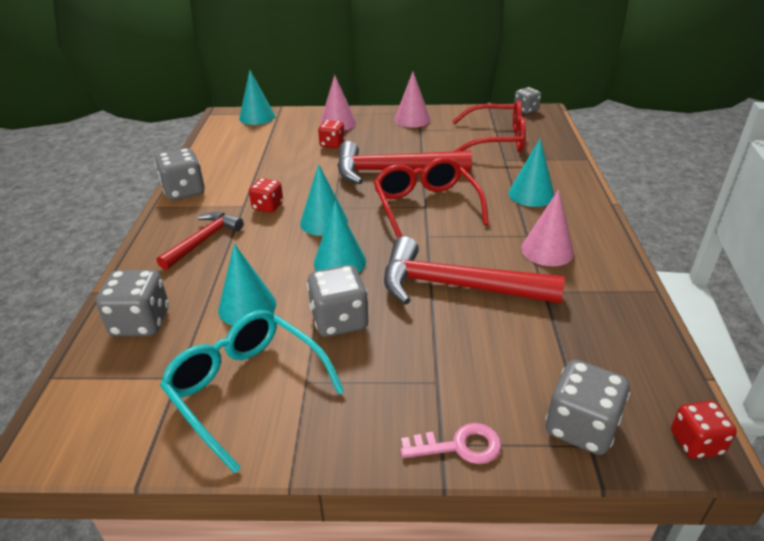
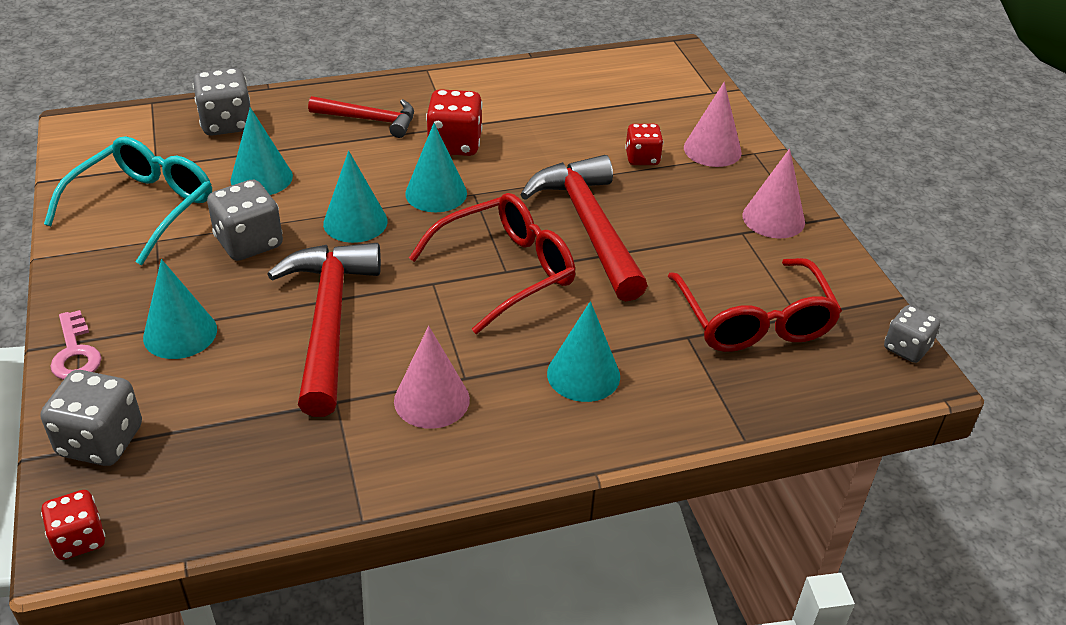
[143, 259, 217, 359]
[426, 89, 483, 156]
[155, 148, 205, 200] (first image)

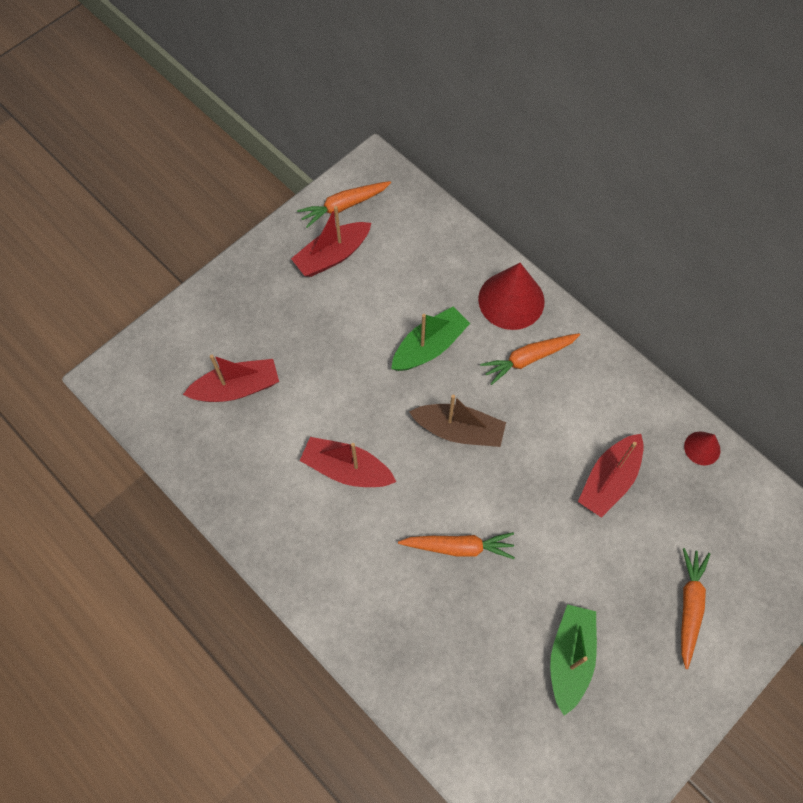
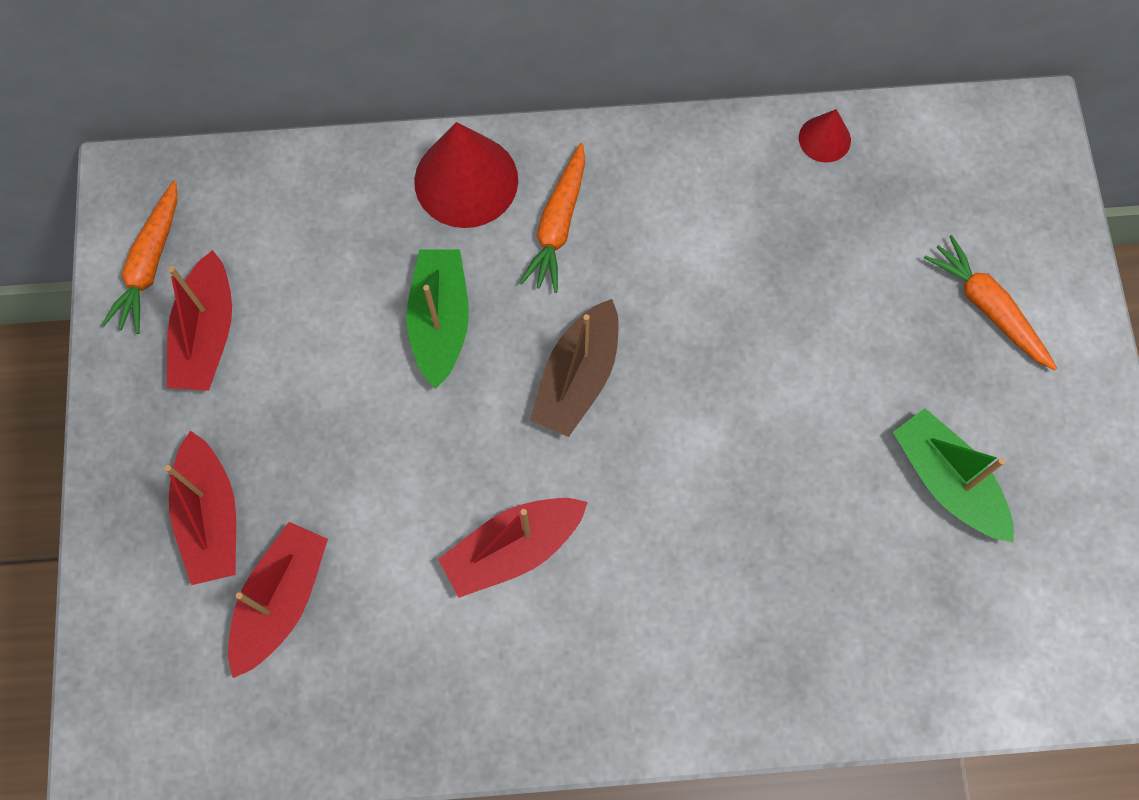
[165, 431, 236, 585]
[530, 299, 619, 437]
[398, 532, 515, 559] (first image)

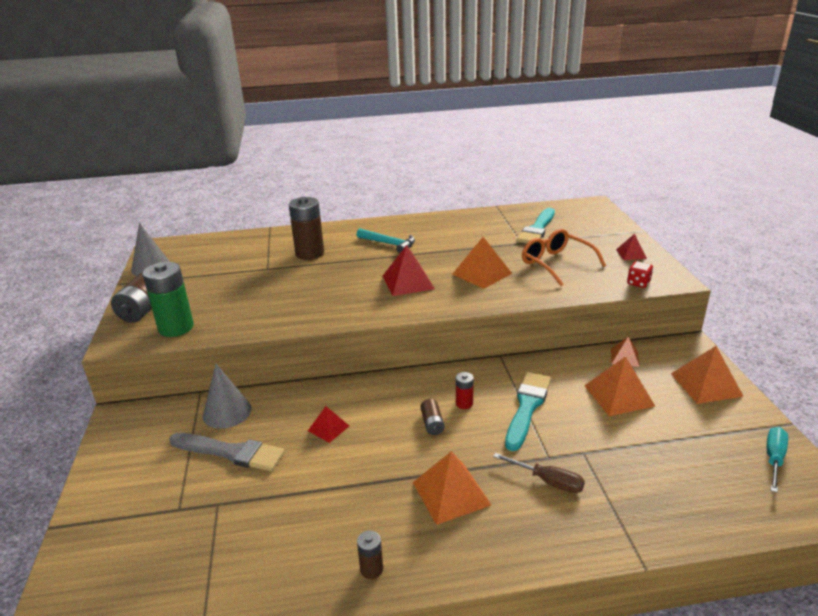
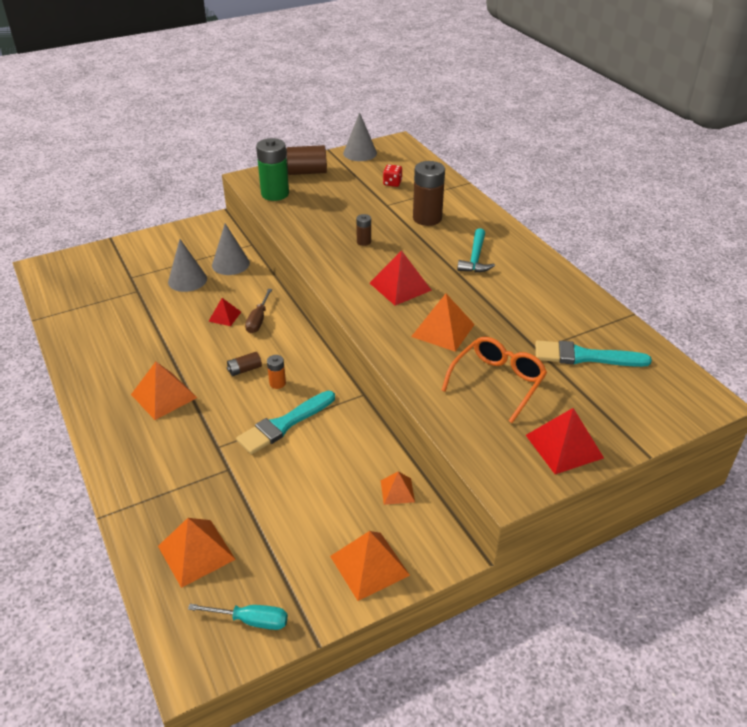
[158, 518, 236, 588]
[168, 239, 207, 292]
[236, 391, 335, 454]
[245, 289, 272, 333]
[267, 355, 286, 389]
[356, 214, 371, 246]
[383, 165, 402, 187]
[526, 408, 604, 474]

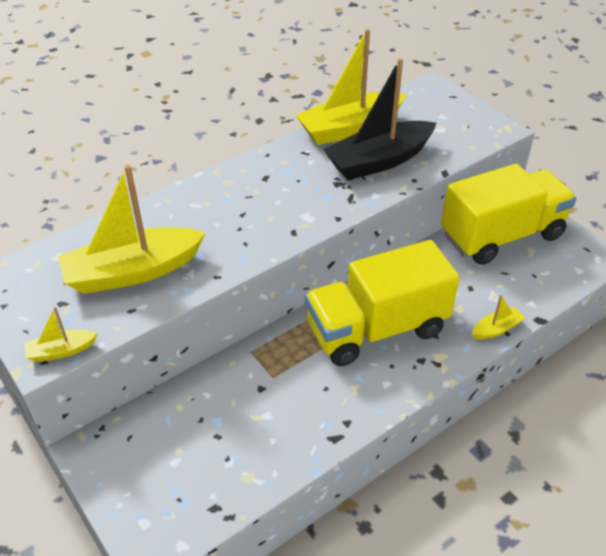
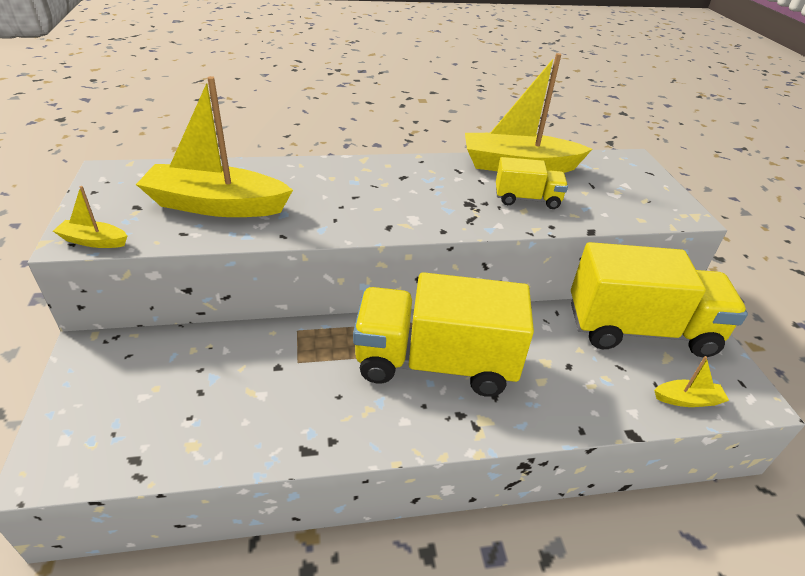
[496, 157, 568, 209]
[654, 356, 729, 407]

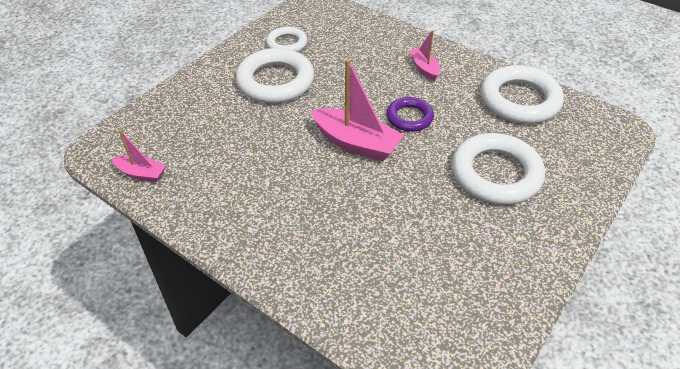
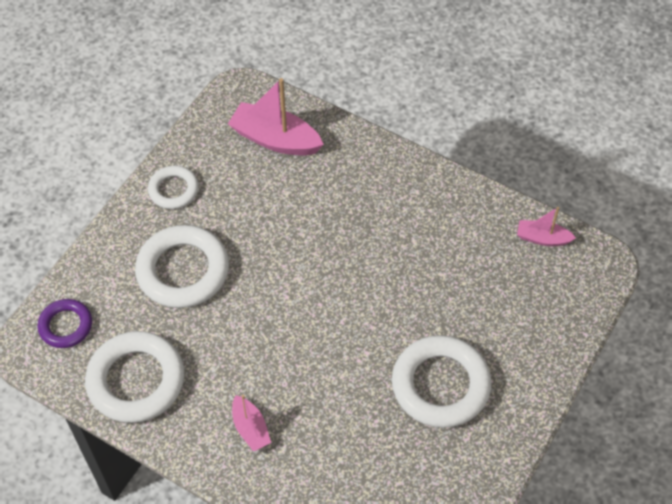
[38, 299, 92, 348]
[148, 165, 199, 209]
[228, 78, 324, 156]

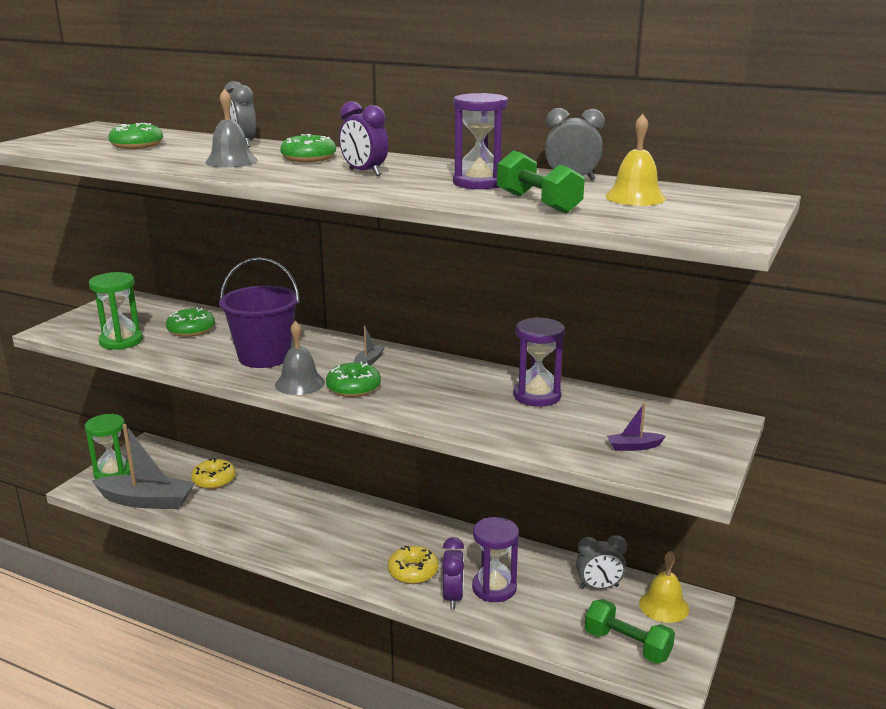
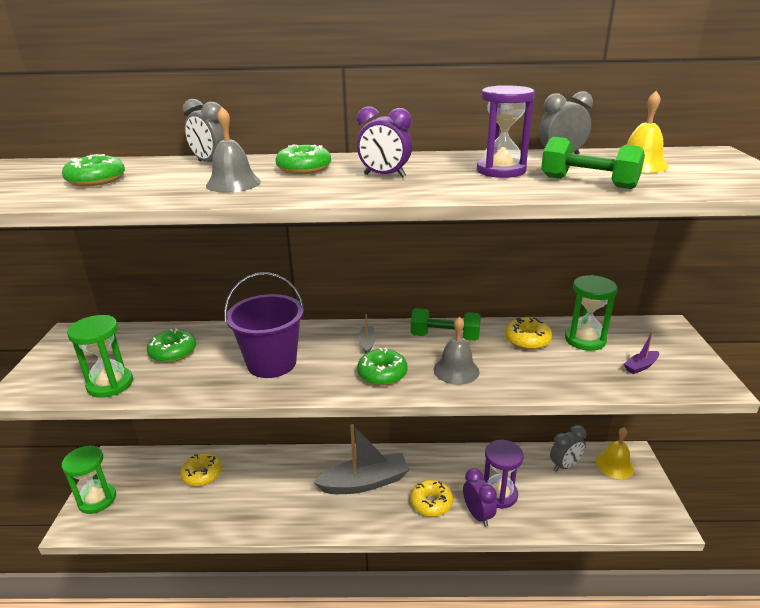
[313, 424, 410, 494]
[411, 308, 481, 341]
[434, 317, 480, 385]
[505, 317, 552, 350]
[565, 275, 618, 351]

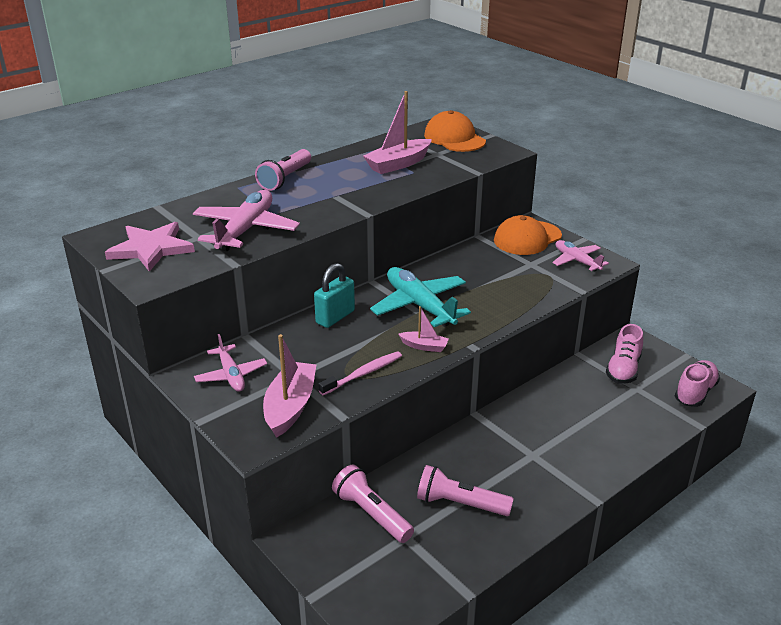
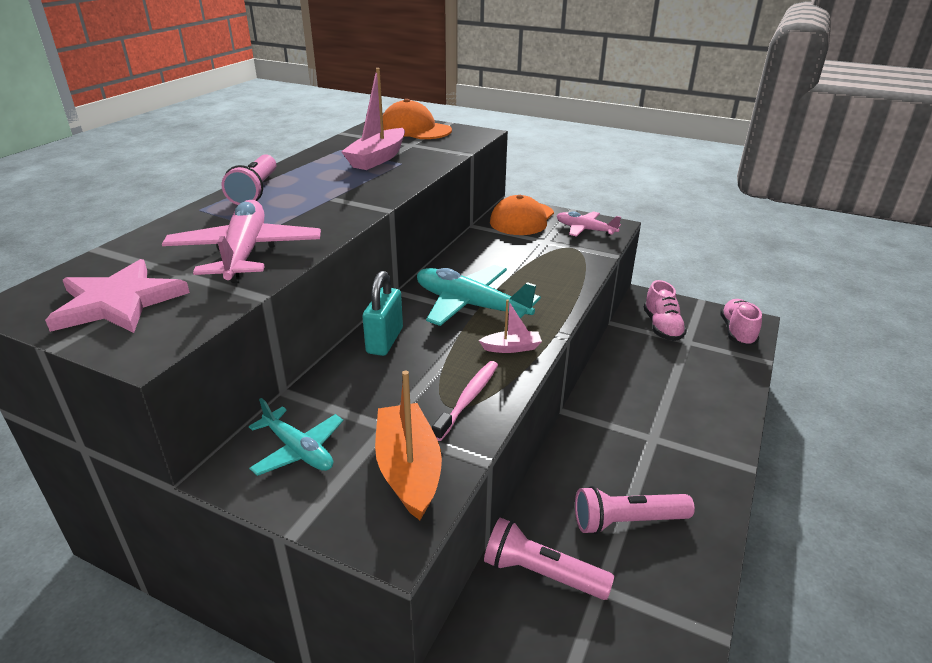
[249, 398, 343, 476]
[375, 370, 442, 520]

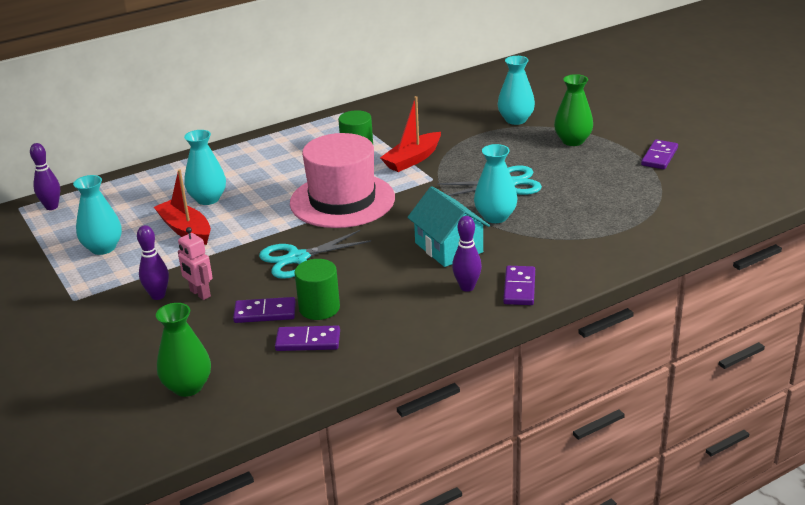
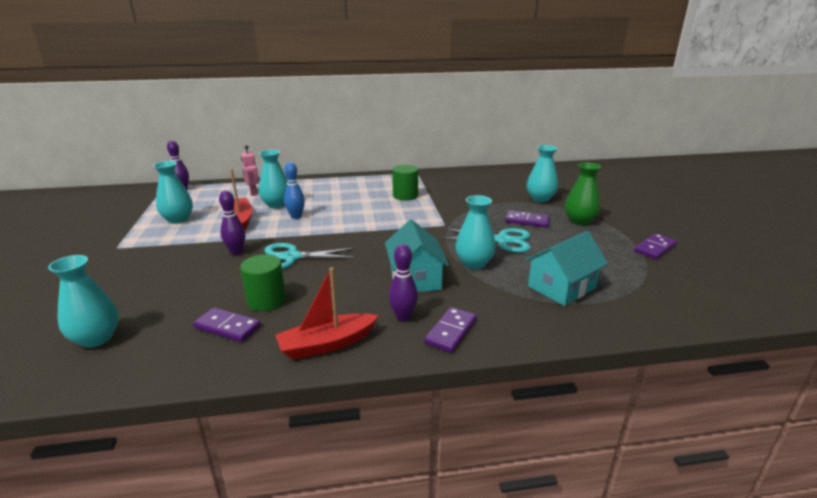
[48, 255, 119, 348]
[219, 190, 245, 255]
[241, 145, 259, 196]
[275, 268, 379, 360]
[284, 162, 305, 219]
[505, 210, 550, 228]
[525, 231, 608, 306]
[290, 133, 395, 228] (first image)

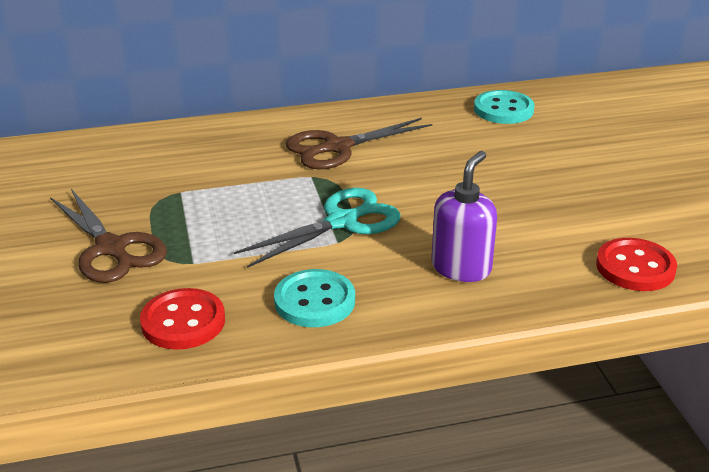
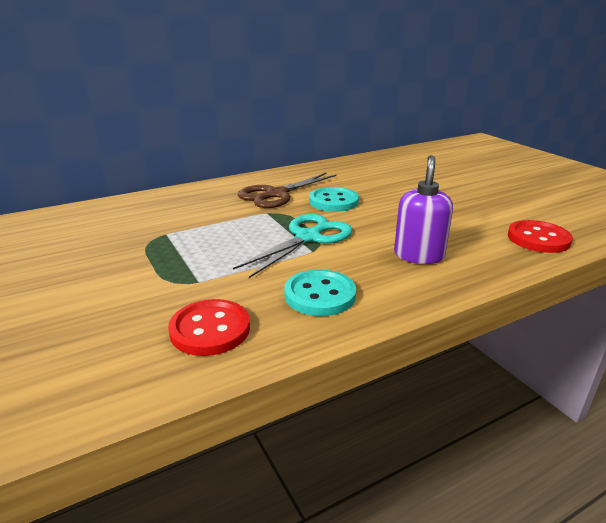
[309, 187, 359, 212]
[50, 189, 167, 283] (first image)

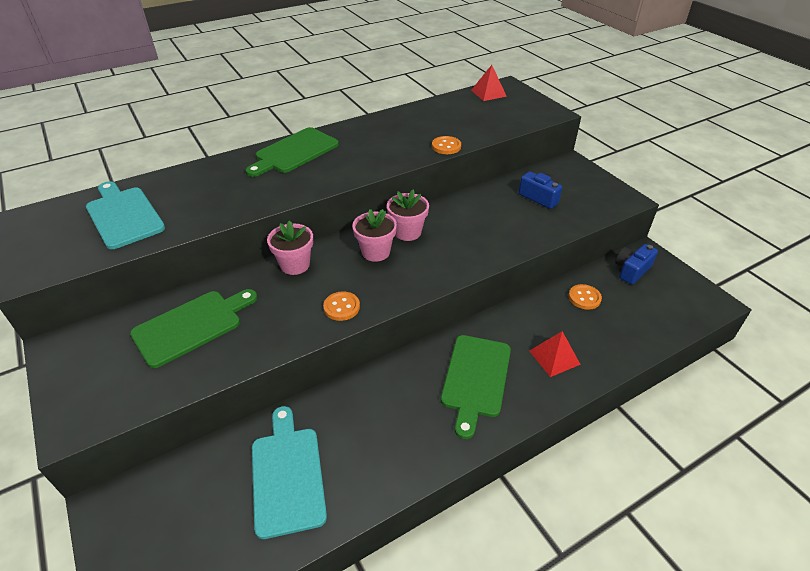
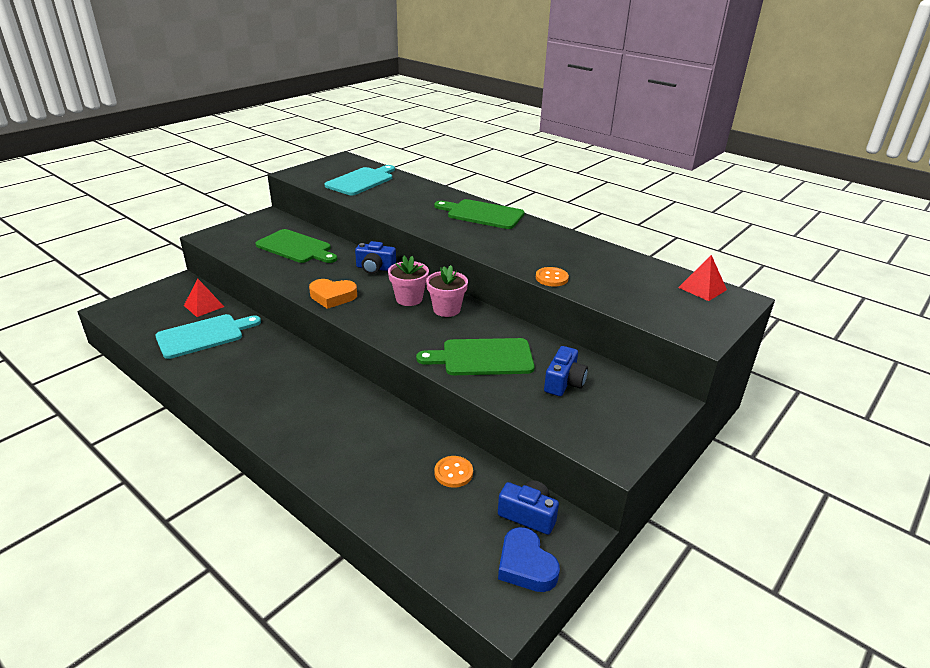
[184, 278, 224, 317]
[309, 279, 357, 309]
[355, 241, 396, 274]
[416, 338, 535, 375]
[498, 527, 560, 592]

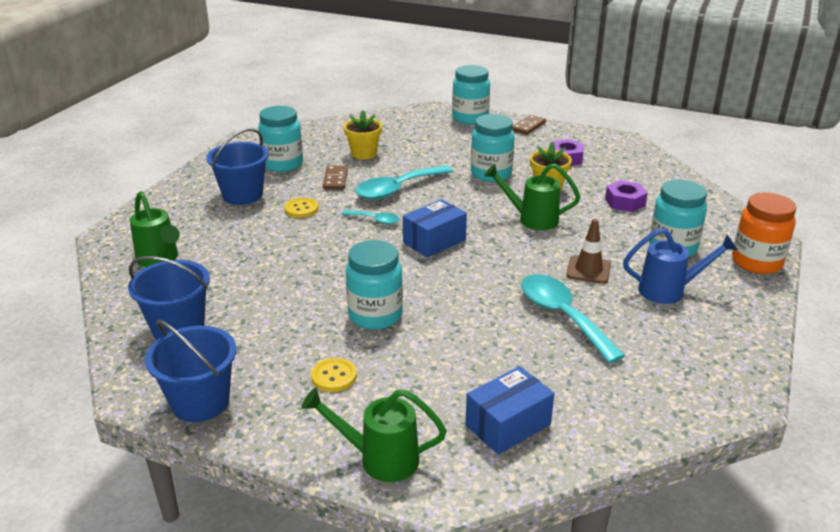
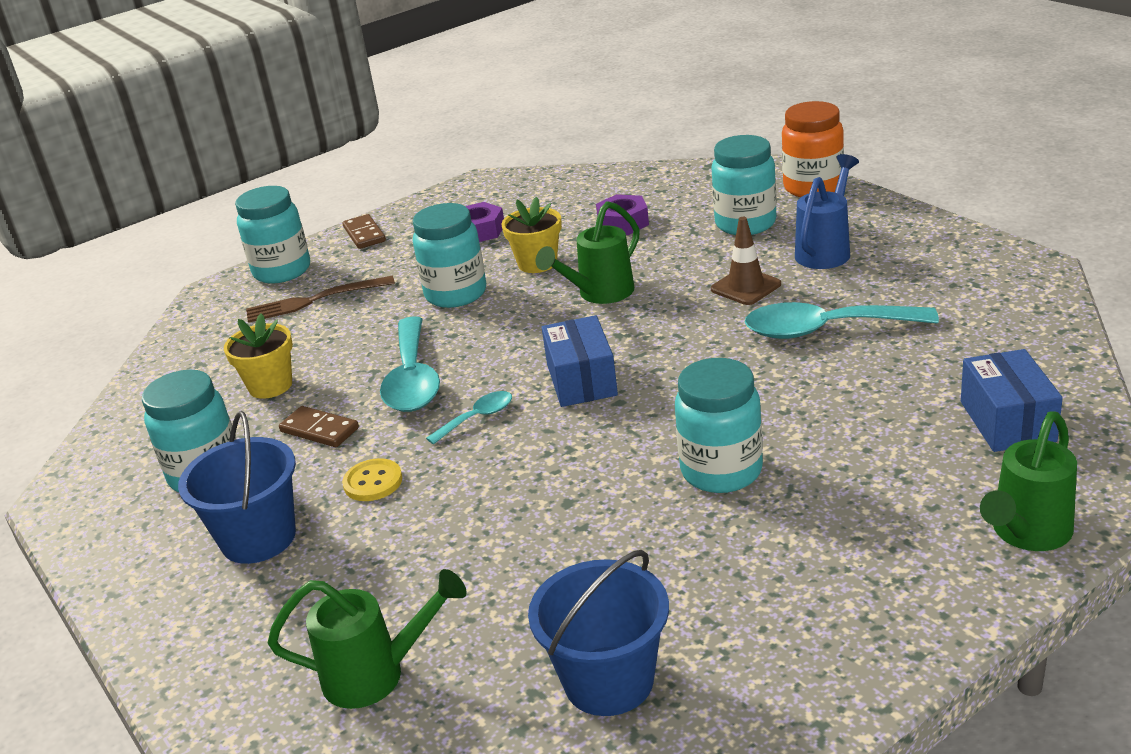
[246, 276, 395, 323]
[145, 319, 237, 422] (first image)
[311, 358, 357, 392] (first image)

